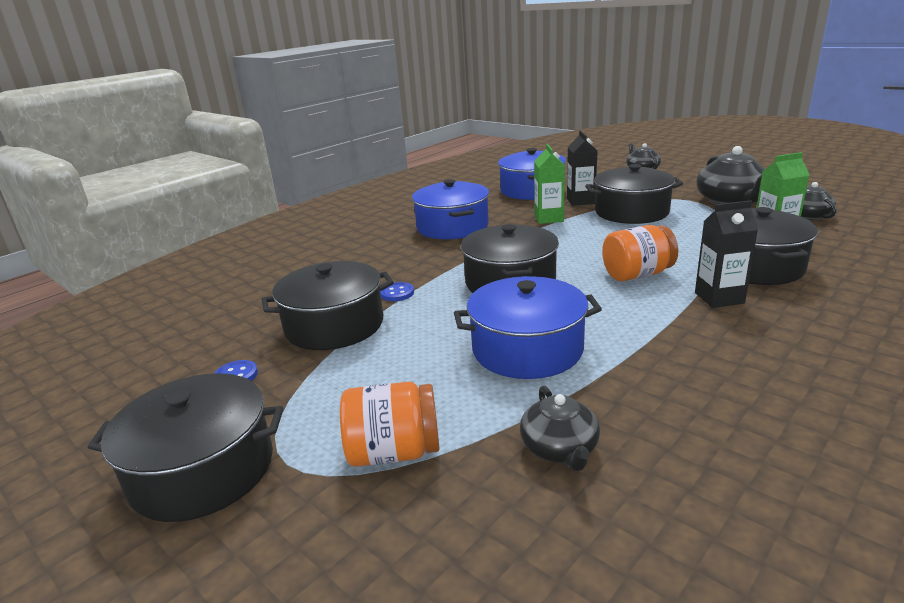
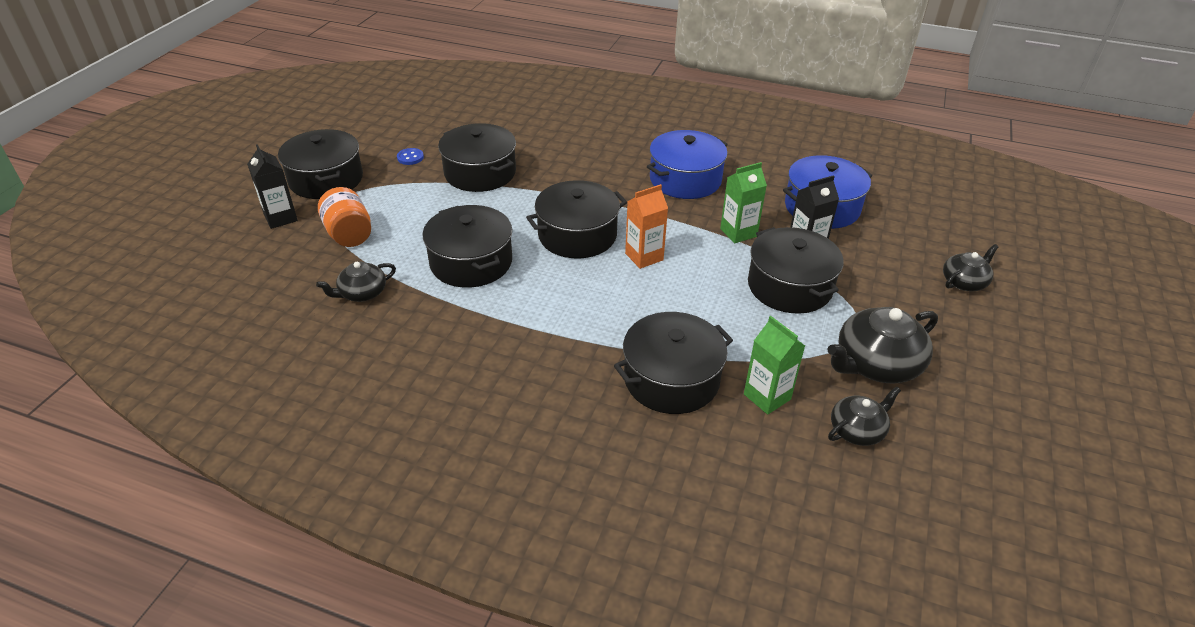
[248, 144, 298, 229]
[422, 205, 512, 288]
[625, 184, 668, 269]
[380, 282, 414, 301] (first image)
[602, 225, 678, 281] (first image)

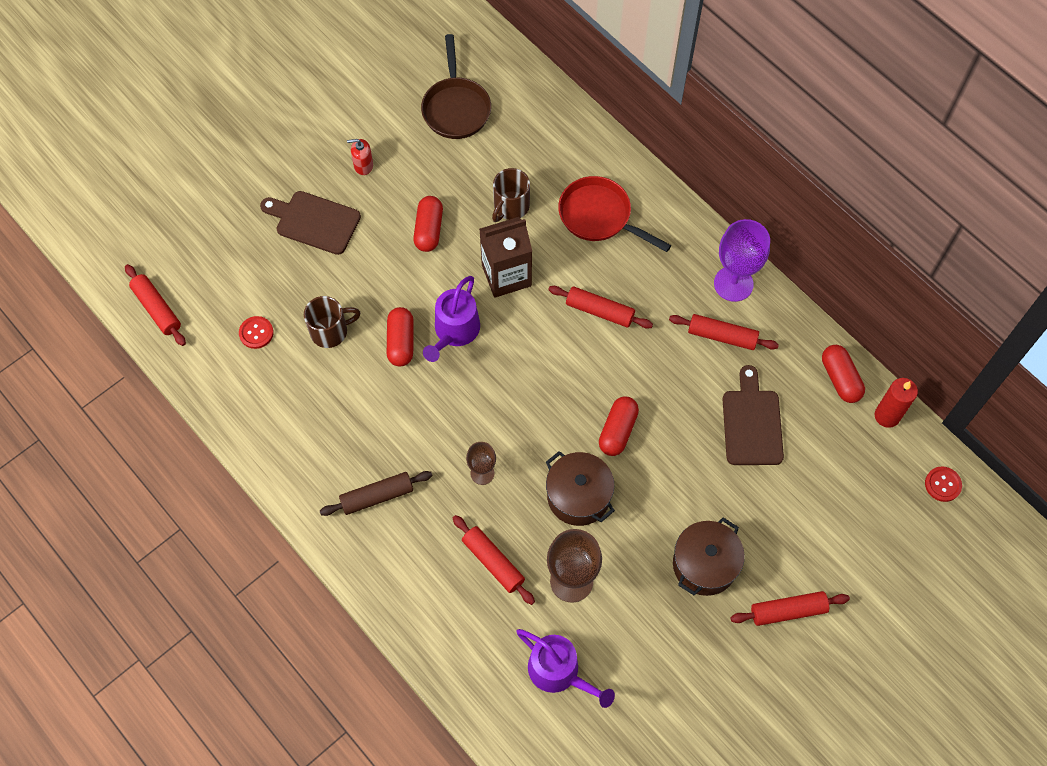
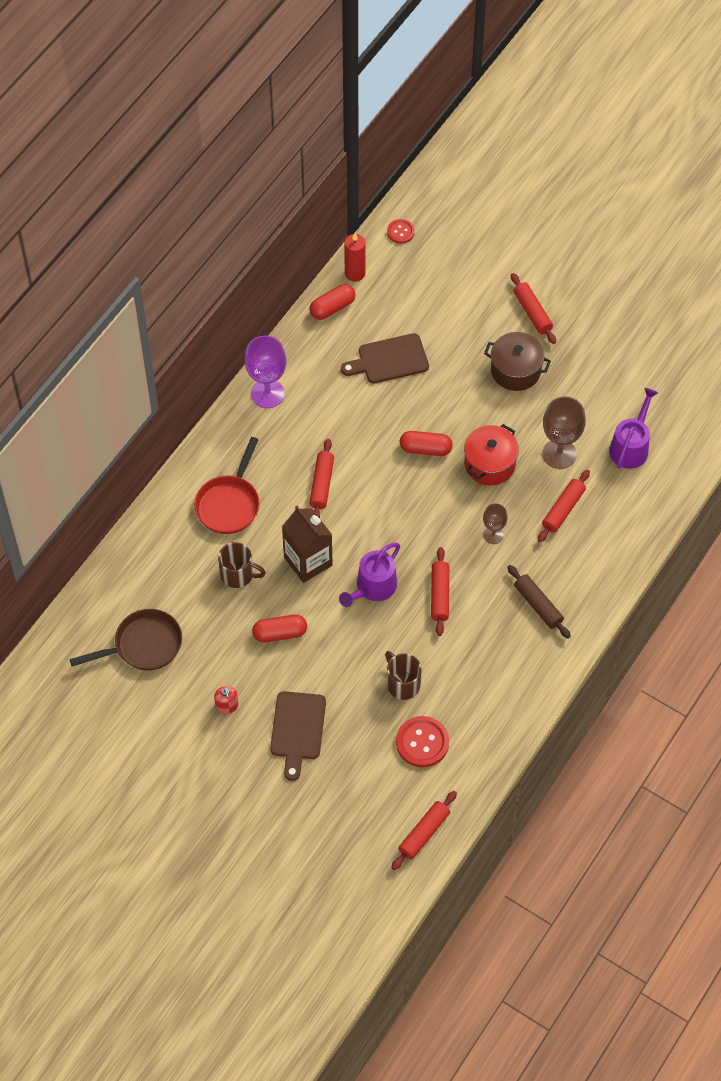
[339, 543, 400, 607]
[396, 716, 449, 767]
[431, 547, 449, 636]
[464, 424, 519, 486]
[387, 307, 414, 367] (first image)

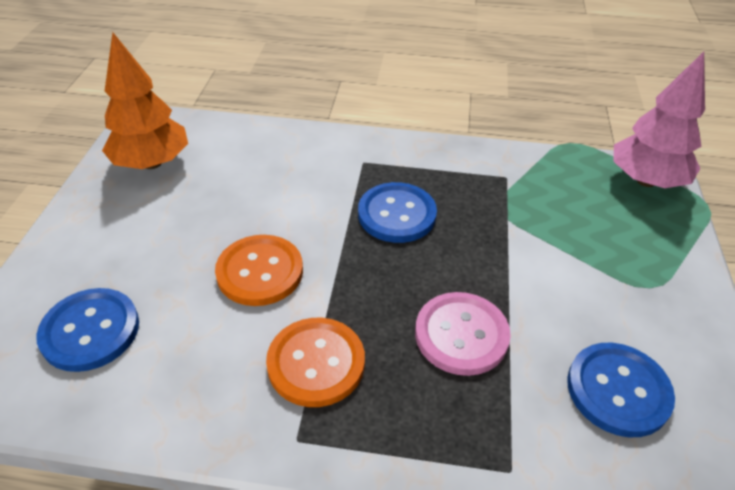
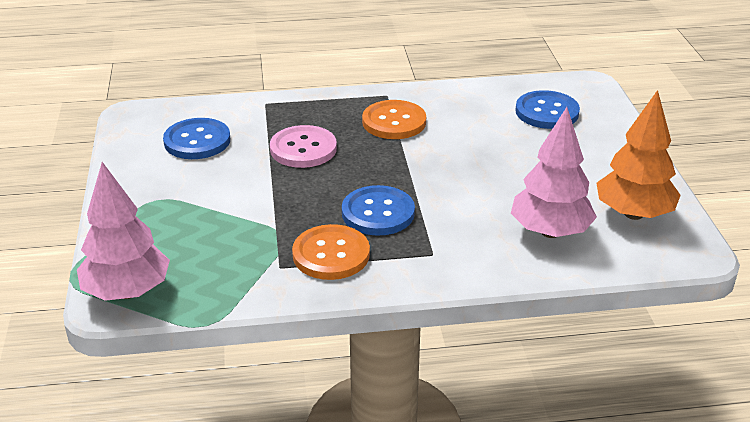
[292, 224, 370, 280]
[511, 107, 597, 238]

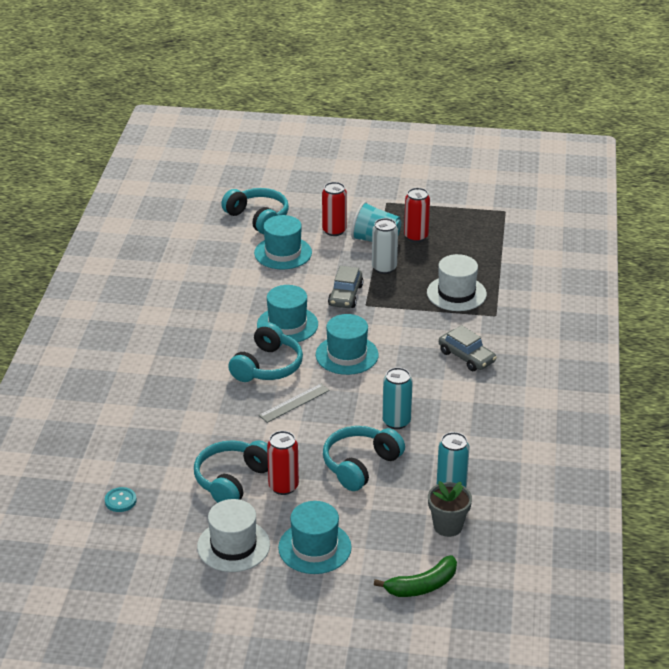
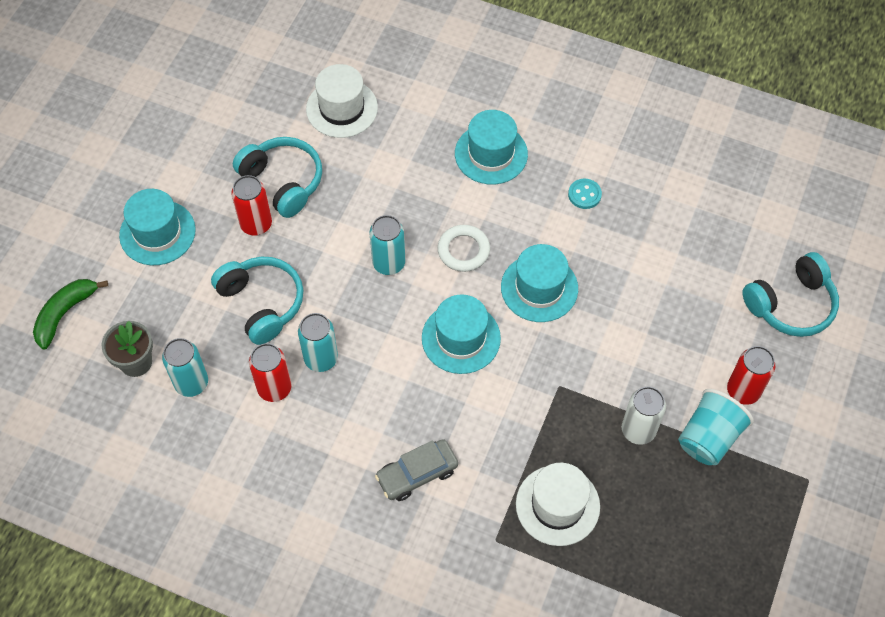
[33, 279, 108, 350]
[249, 343, 292, 402]
[306, 64, 378, 138]
[369, 215, 405, 275]
[437, 225, 490, 272]
[455, 110, 528, 184]
[568, 179, 602, 209]
[328, 266, 363, 308] (first image)

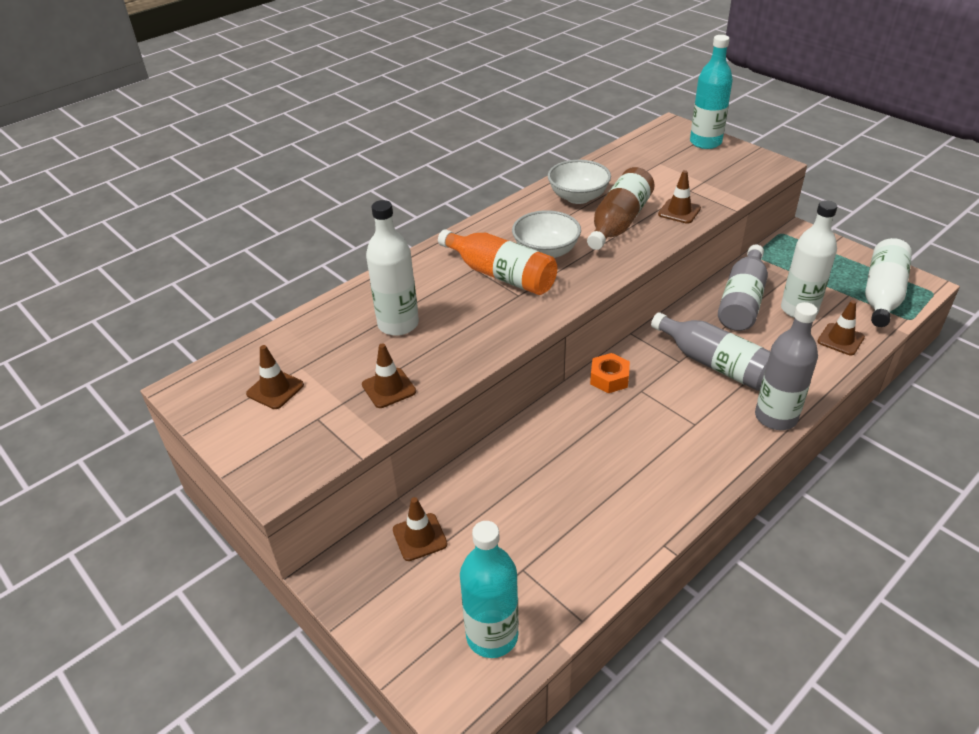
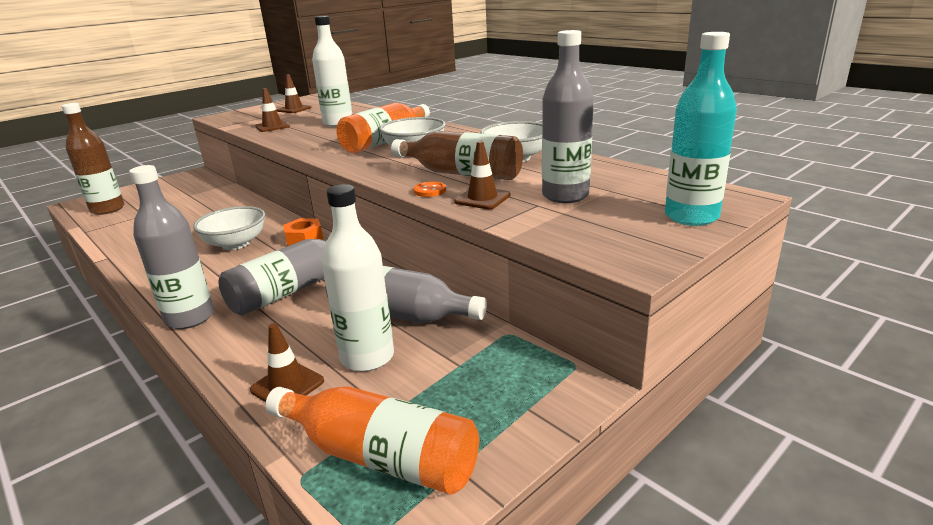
[61, 103, 124, 215]
[193, 206, 265, 250]
[265, 386, 479, 495]
[413, 181, 446, 197]
[542, 30, 594, 203]
[393, 497, 448, 561] (first image)

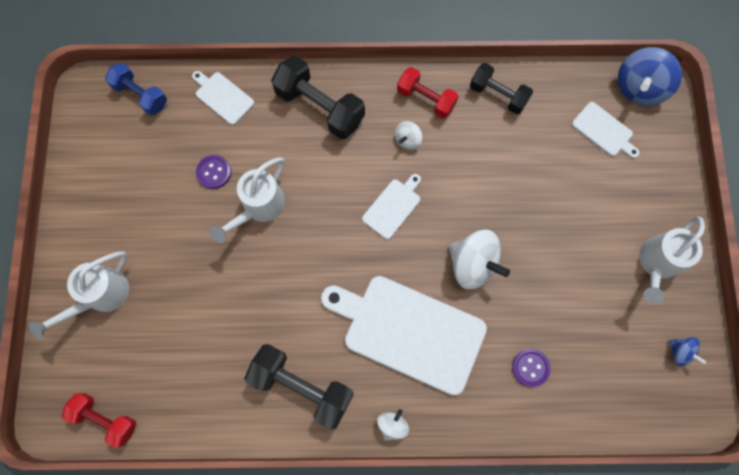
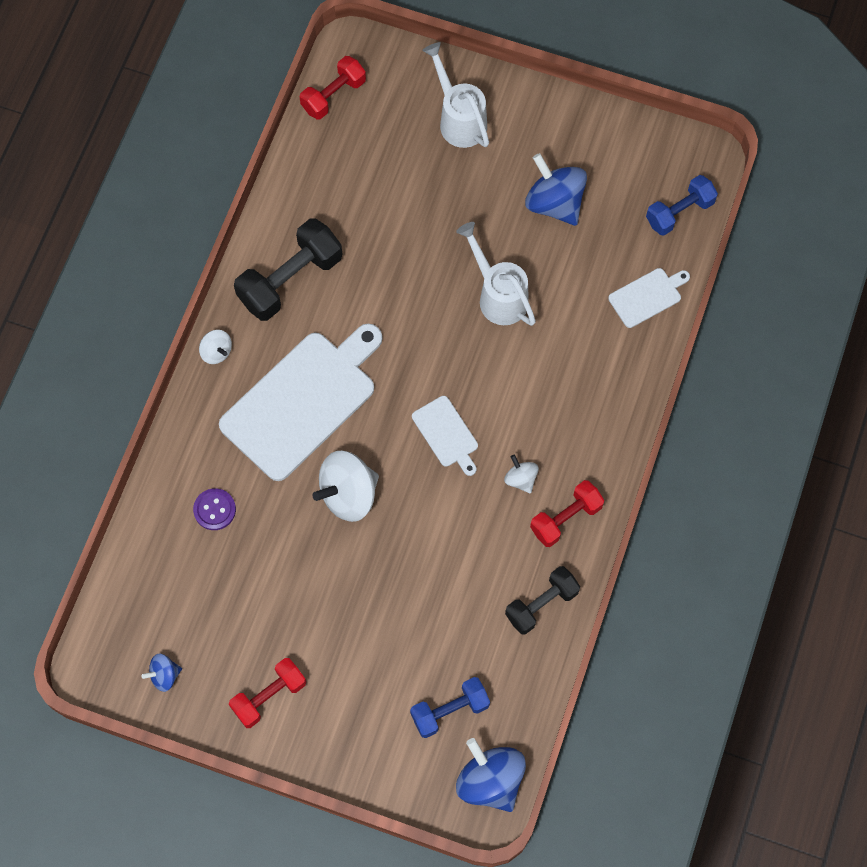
[229, 658, 306, 728]
[410, 677, 490, 738]
[525, 153, 587, 226]
[196, 155, 231, 189] (first image)
[271, 56, 365, 139] (first image)

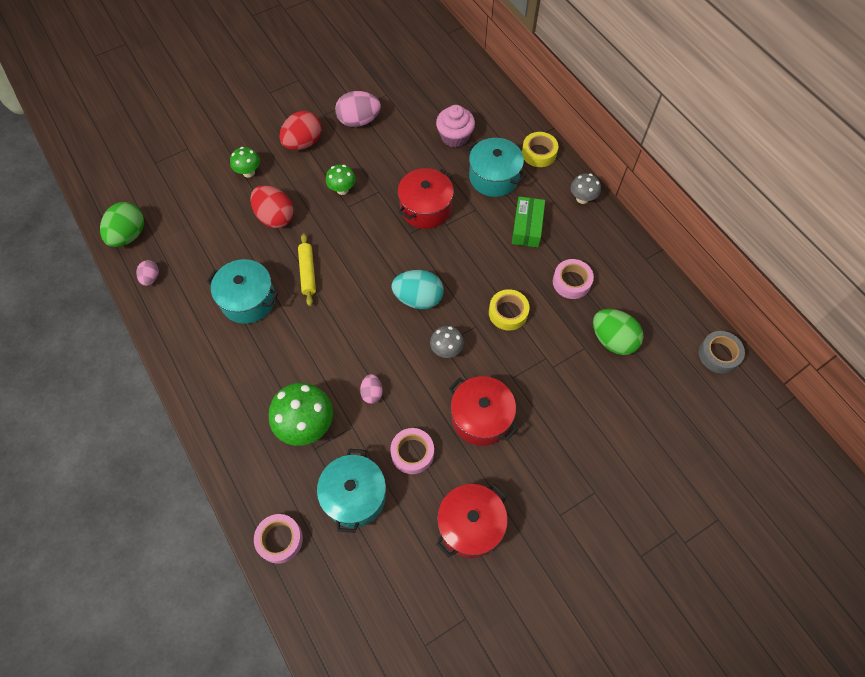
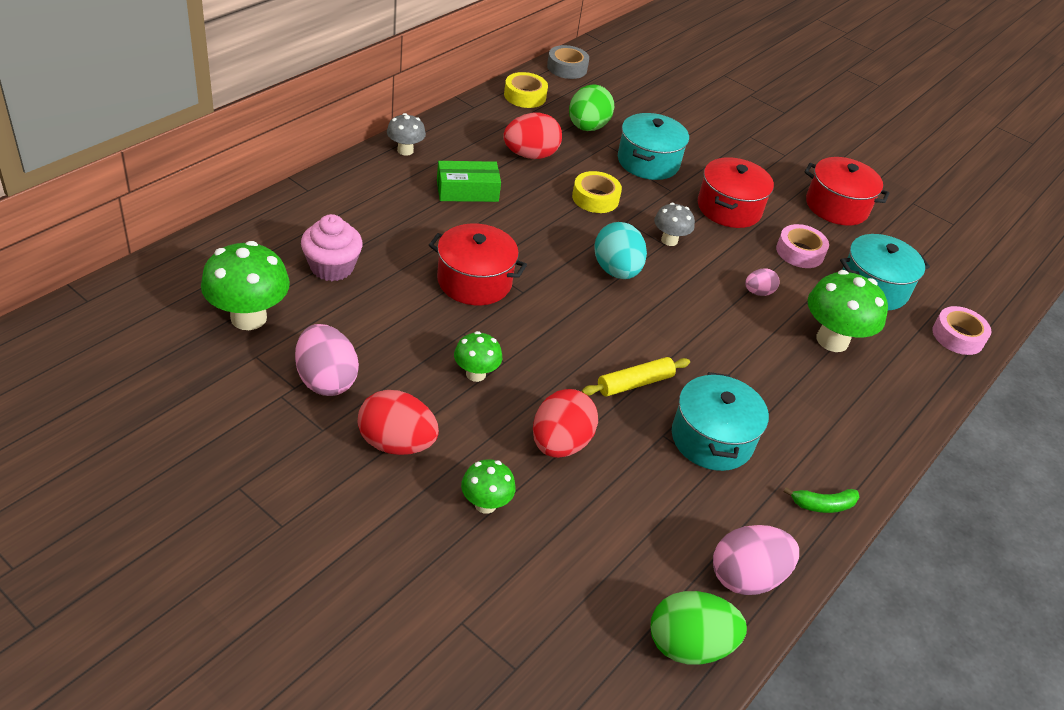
[201, 241, 290, 330]
[503, 113, 562, 159]
[504, 72, 548, 108]
[618, 113, 689, 180]
[713, 525, 799, 595]
[783, 487, 859, 513]

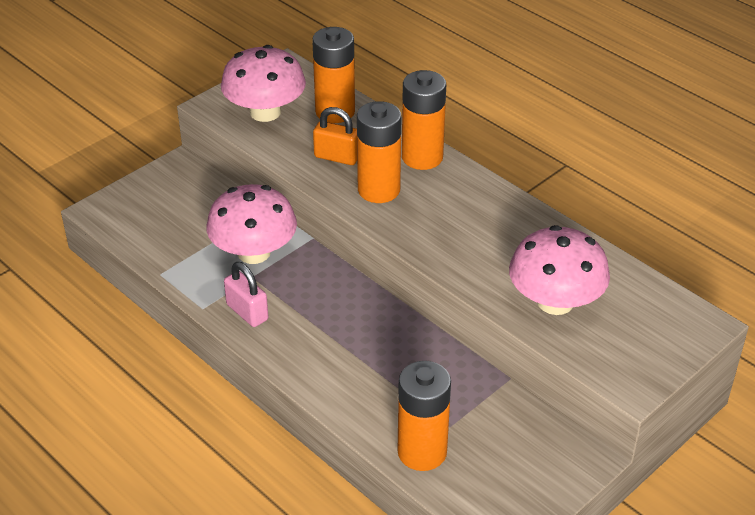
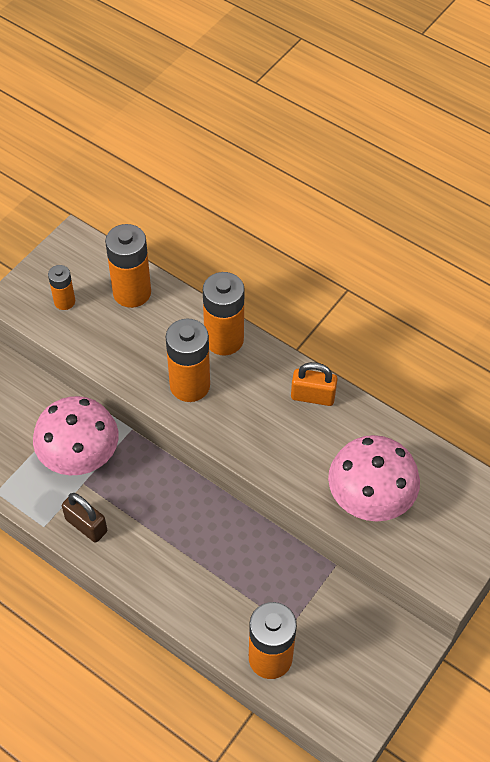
[48, 265, 75, 310]
[62, 493, 107, 543]
[291, 362, 338, 406]

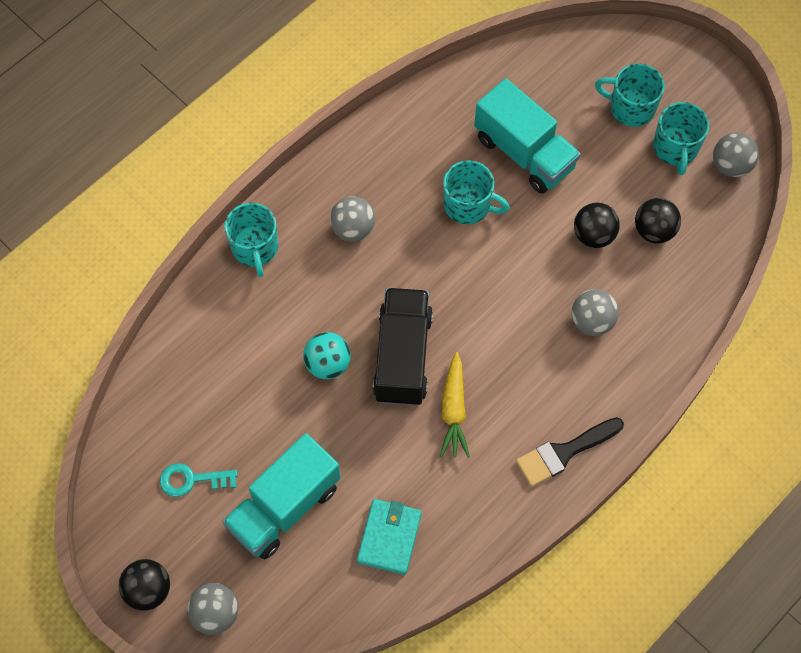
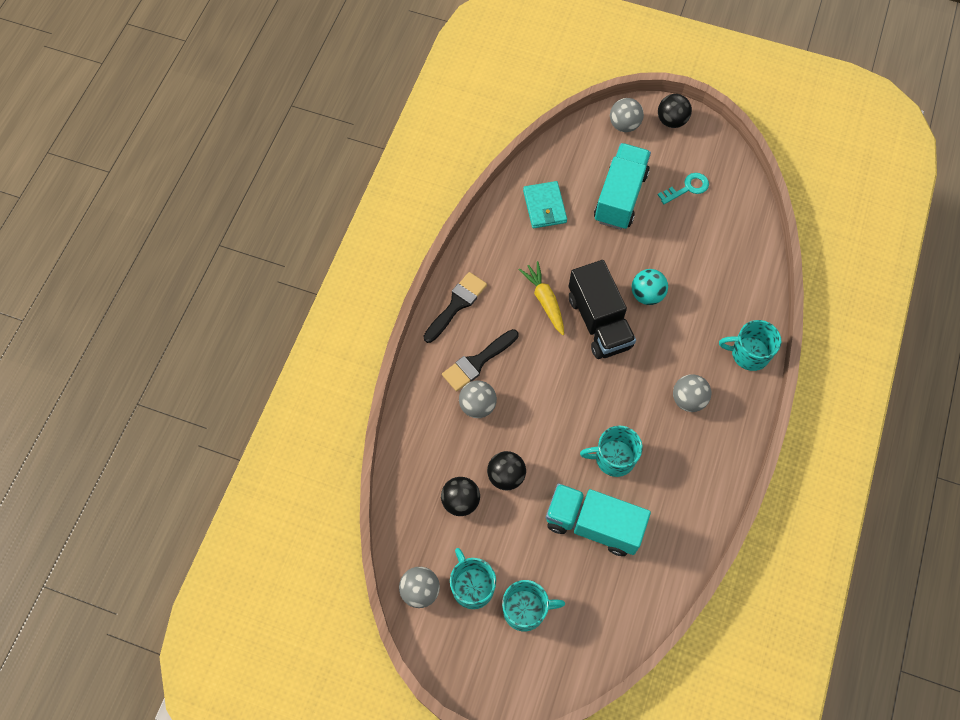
[442, 329, 518, 392]
[719, 320, 782, 371]

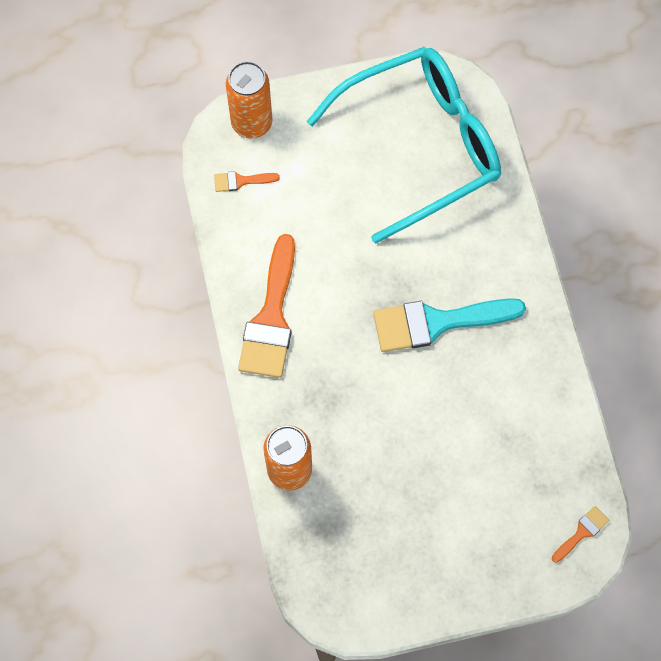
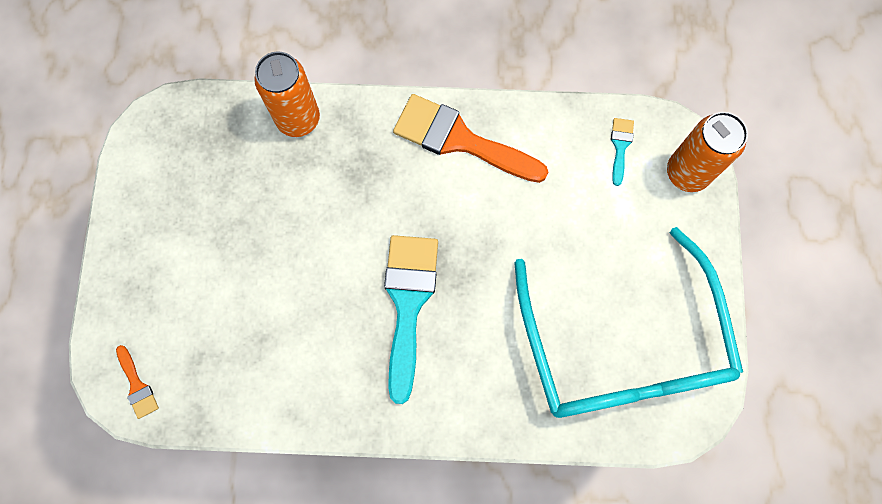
[611, 118, 634, 186]

